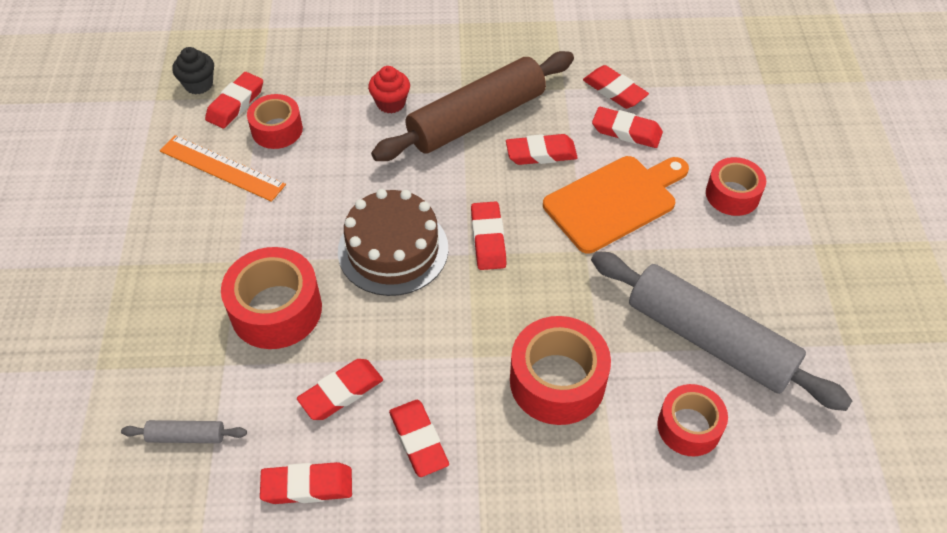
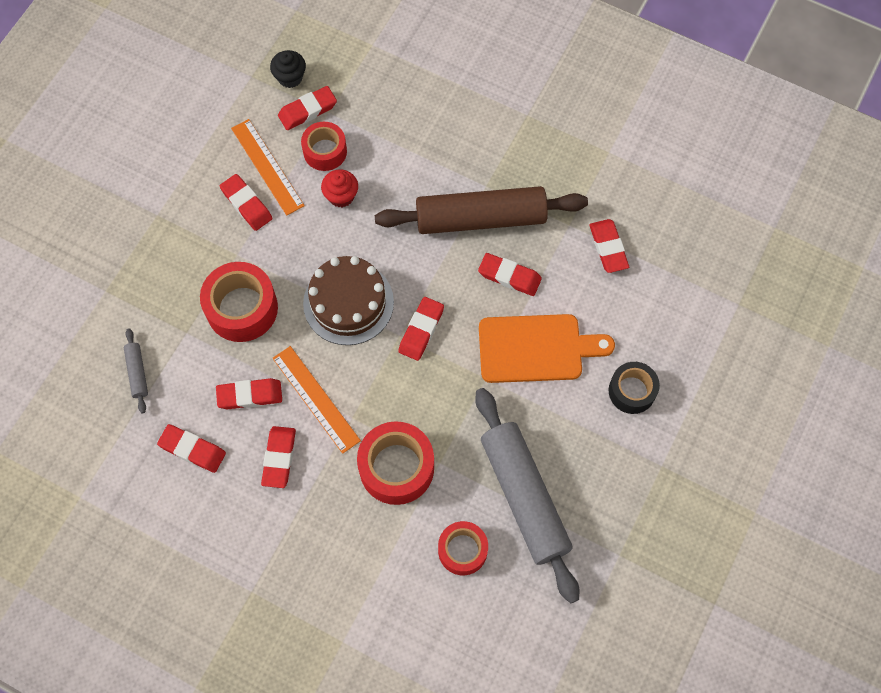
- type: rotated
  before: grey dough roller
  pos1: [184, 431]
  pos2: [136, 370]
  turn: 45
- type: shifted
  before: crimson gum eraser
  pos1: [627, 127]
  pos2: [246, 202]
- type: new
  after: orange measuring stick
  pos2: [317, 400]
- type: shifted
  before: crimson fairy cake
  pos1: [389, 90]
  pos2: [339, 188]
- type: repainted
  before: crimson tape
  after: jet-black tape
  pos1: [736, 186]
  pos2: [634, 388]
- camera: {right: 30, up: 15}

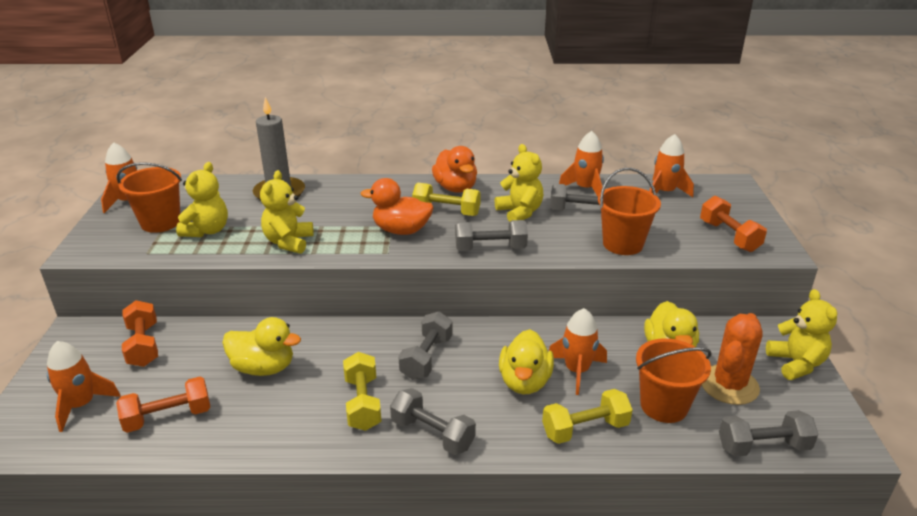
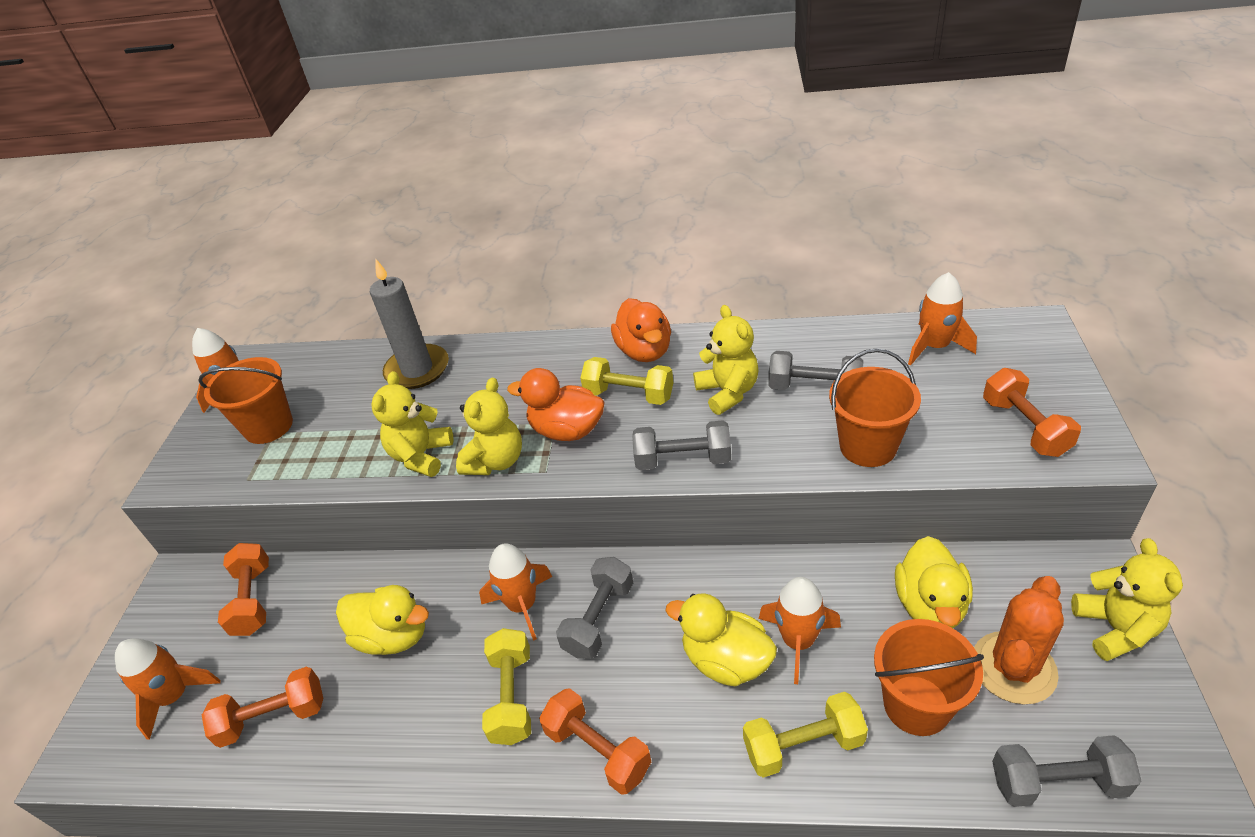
- type: shifted
  before: yellow teddy bear
  pos1: [202, 199]
  pos2: [489, 426]
- type: shifted
  before: orange toy rocket
  pos1: [581, 163]
  pos2: [515, 592]
- type: repainted
  before: grey free weight
  after: orange free weight
  pos1: [433, 421]
  pos2: [595, 741]
- type: rotated
  before: yellow rubber duck
  pos1: [526, 361]
  pos2: [721, 639]
  turn: 105
- camera: {right: 10, up: 10}

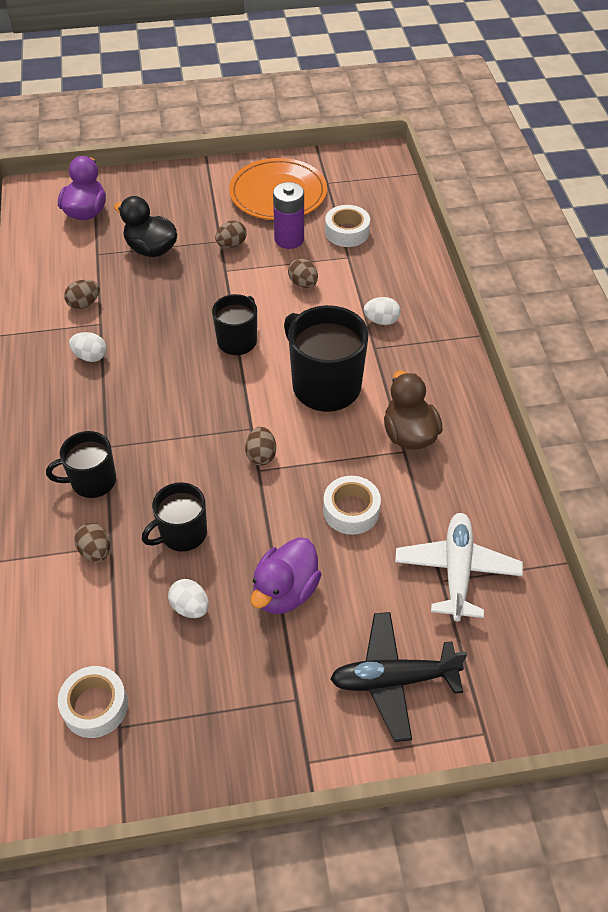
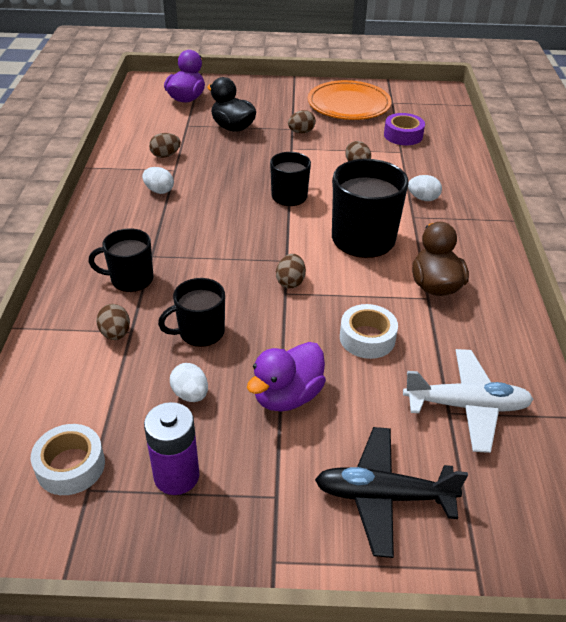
- type: shifted
  before: royal purple AA battery
  pos1: [288, 215]
  pos2: [171, 448]
- type: repainted
  before: white tape
  after: royal purple tape
  pos1: [347, 226]
  pos2: [404, 129]
- type: rotated
  before: white plane
  pos1: [459, 567]
  pos2: [468, 401]
  turn: 75
- camera: {right: 10, up: -10}

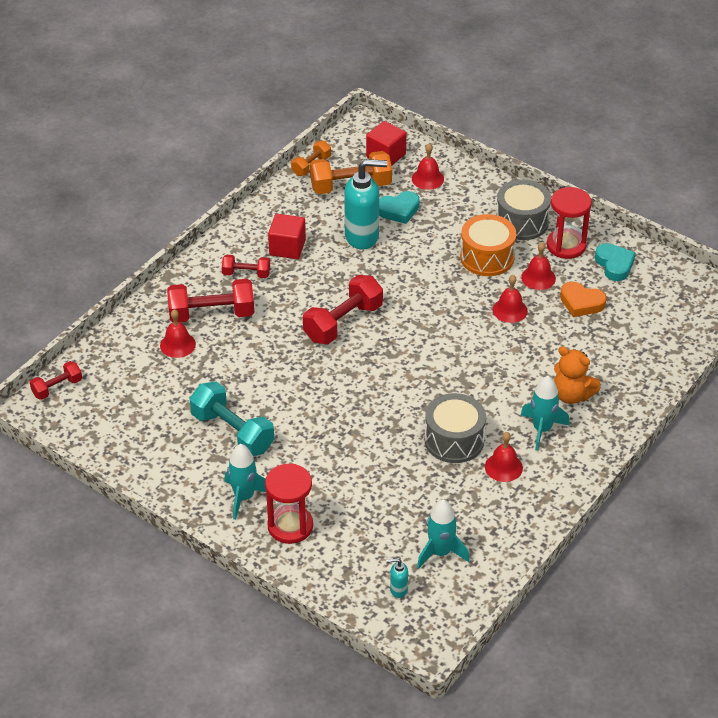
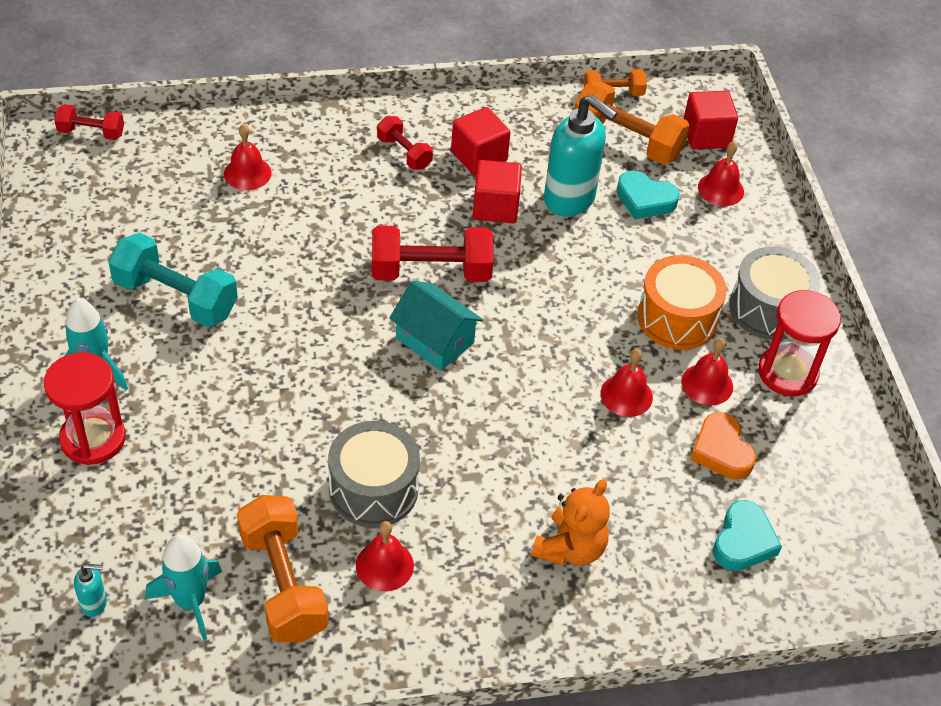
- type: rotated
  before: teal soap dispenser
  pos1: [397, 578]
  pos2: [90, 590]
  turn: 135
- type: rotated
  before: teal free weight
  pos1: [232, 418]
  pos2: [173, 280]
  turn: -60
- type: new
  after: orange free weight
  pos2: [283, 568]
- type: new
  after: teal cottage
  pos2: [436, 326]
- type: new
  after: crimson solid cube
  pos2: [497, 191]
- type: rotated
  before: orange teddy bear
  pos1: [577, 375]
  pos2: [570, 522]
  turn: -135
- type: shifted
  before: teal heart
  pos1: [615, 262]
  pos2: [747, 535]
- type: gone
  before: crimson free weight
  pos1: [210, 300]
- type: gone
  before: teal toy rocket
  pos1: [545, 413]
- camera: {right: 40, up: 5}

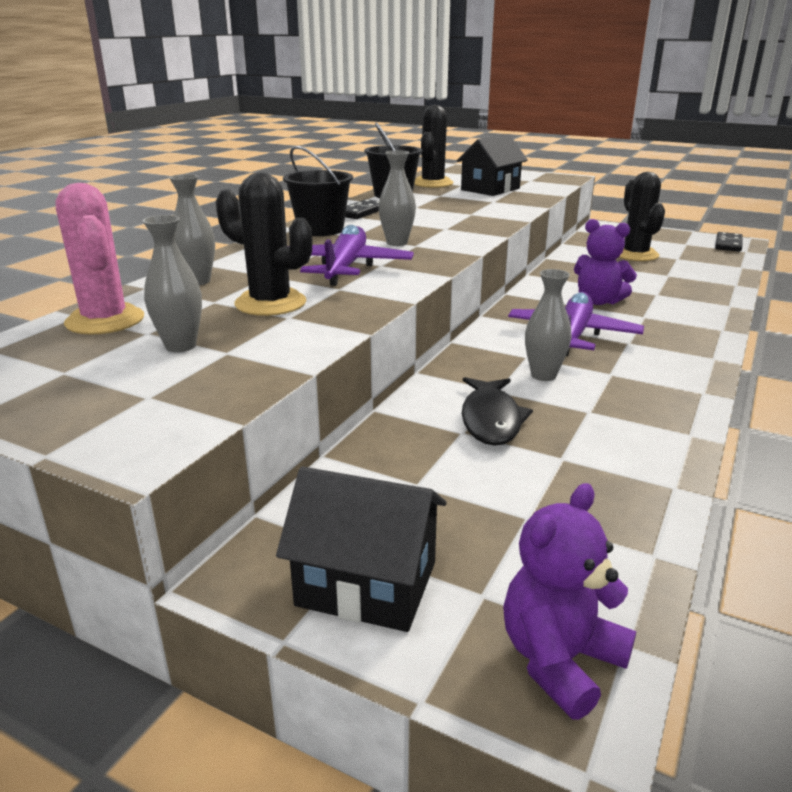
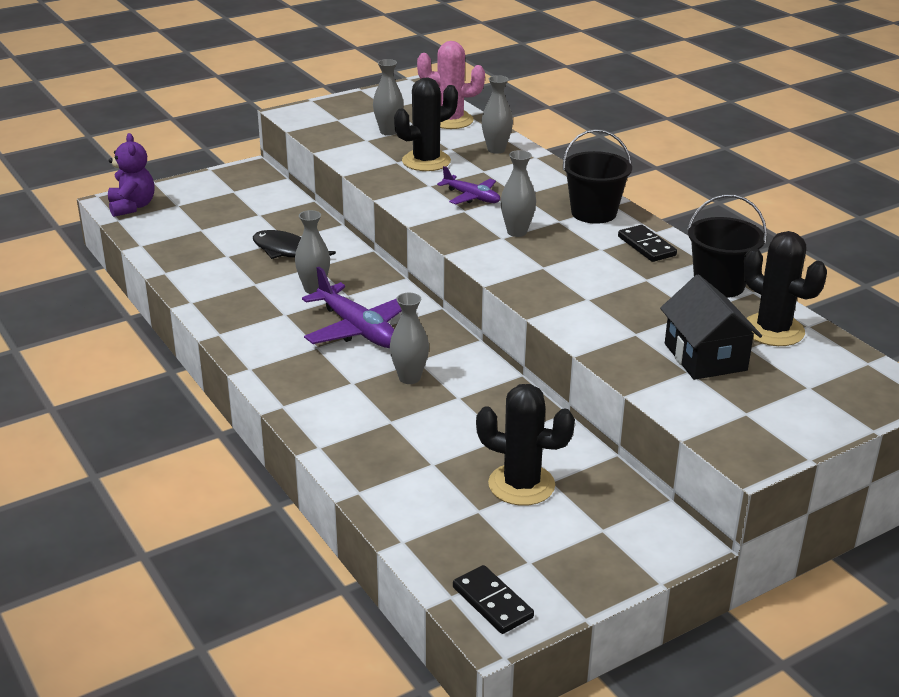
- type: swapped
  before: royal purple teddy bear
  after: grey flower vase
  pos1: [605, 262]
  pos2: [409, 338]
- type: scaled
  before: royal purple plane
  pos1: [357, 255]
  pos2: [468, 185]
  scale: 0.59
- type: gone
  before: jet-black cottage
  pos1: [361, 549]
- camera: {right: 120, up: 5}

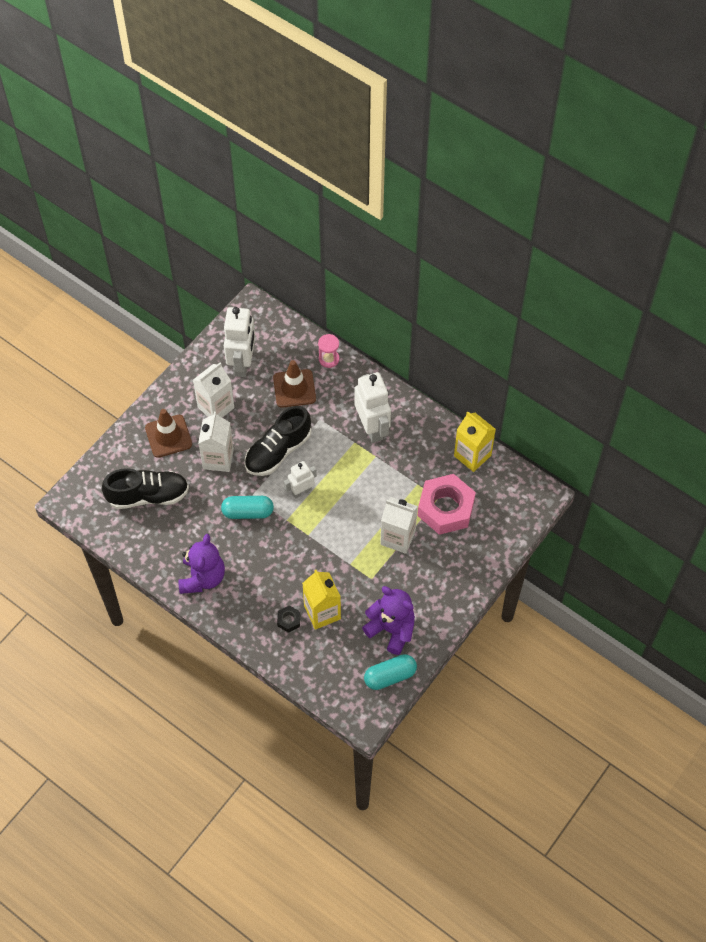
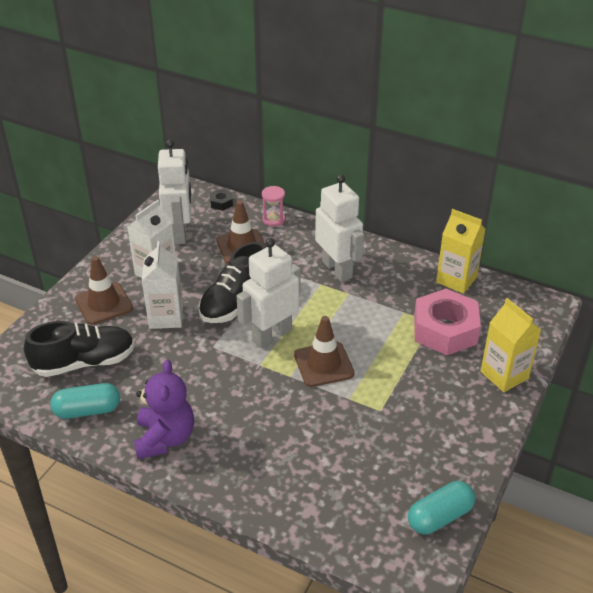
- type: shifted
  before: teal pill
  pos1: [247, 507]
  pos2: [85, 401]
- type: shifted
  before: jet-black hexagon nut
  pos1: [288, 619]
  pos2: [221, 200]
- type: scaled
  before: white robot
  pos1: [300, 480]
  pos2: [268, 293]
  scale: 1.74
- type: new
  after: brown safety cone
  pos2: [324, 351]
- type: shifted
  before: yellow juice carton
  pos1: [321, 600]
  pos2: [510, 345]
- type: gone
  before: royal purple teddy bear
  pos1: [388, 620]
- type: gone
  before: white juice carton
  pos1: [399, 525]
- camera: {right: -10, up: -20}

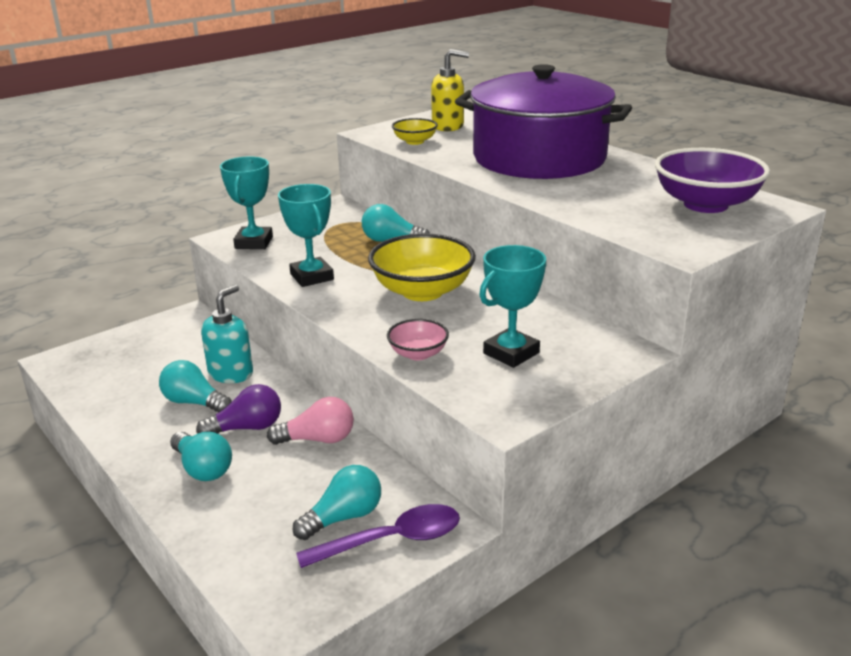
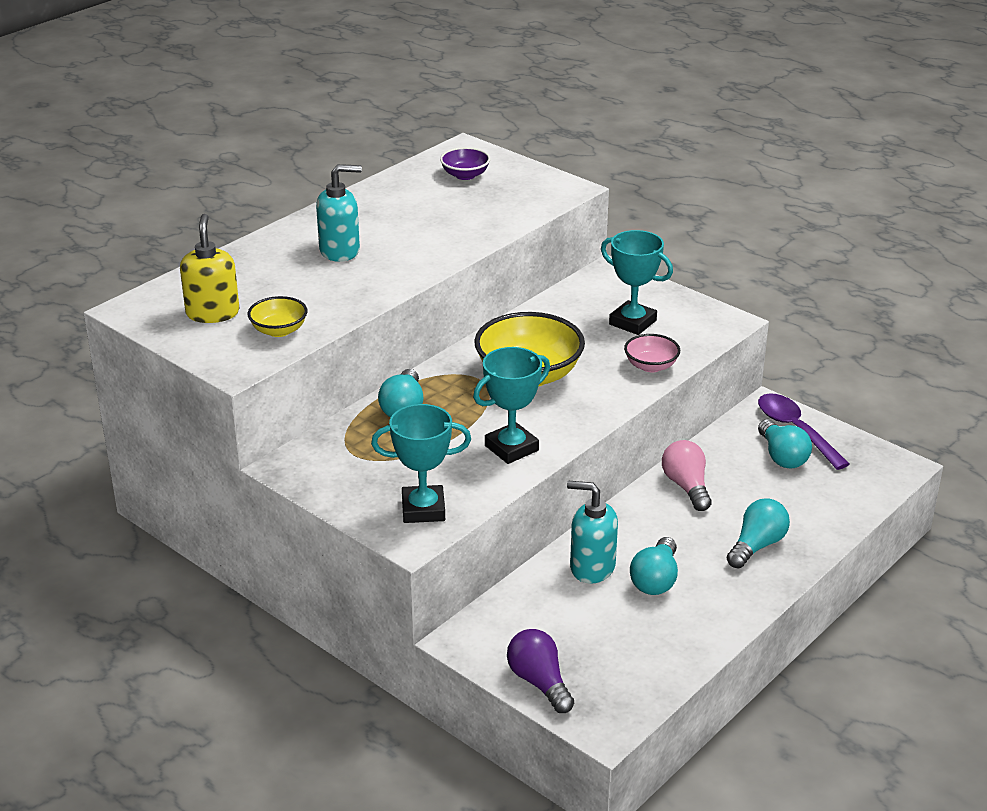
- type: swapped
  before: royal purple cooking pot
  after: teal soap dispenser
  pos1: [543, 121]
  pos2: [339, 213]
- type: scaled
  before: royal purple serving bowl
  pos1: [712, 180]
  pos2: [465, 163]
  scale: 0.52
- type: shifted
  before: royal purple lightbulb
  pos1: [238, 409]
  pos2: [540, 671]
- type: rotated
  before: teal lightbulb
  pos1: [336, 502]
  pos2: [785, 444]
  turn: -150
- camera: {right: -100, up: 5}

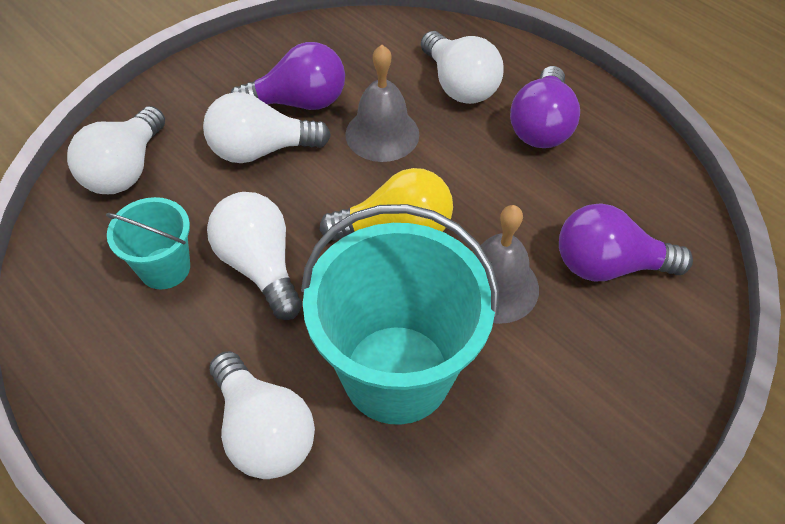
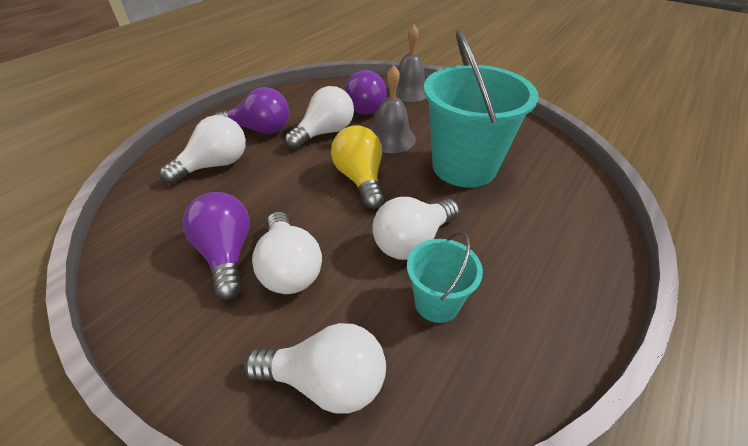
- type: shifted
  before: white lightbulb
  pos1: [262, 415]
  pos2: [319, 117]
- type: shifted
  before: grey bell
  pos1: [382, 103]
  pos2: [407, 63]
- camera: {right: -100, up: -10}

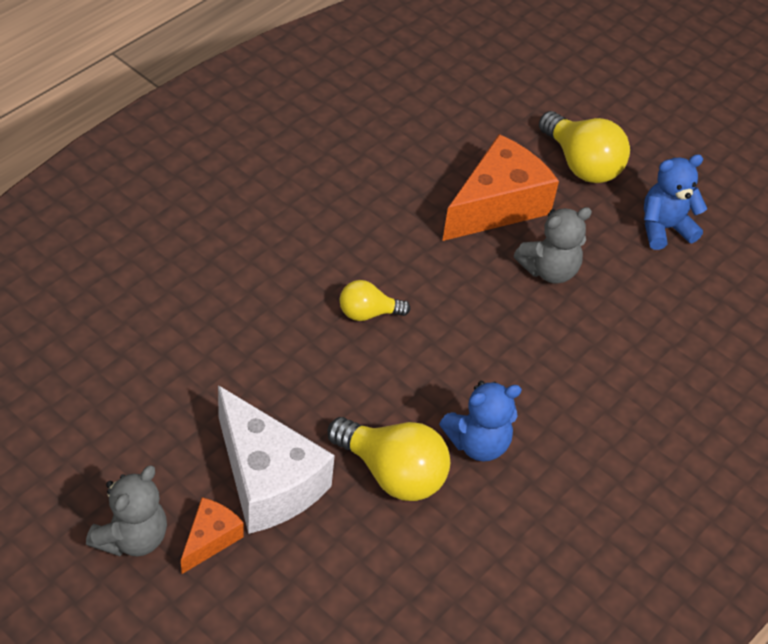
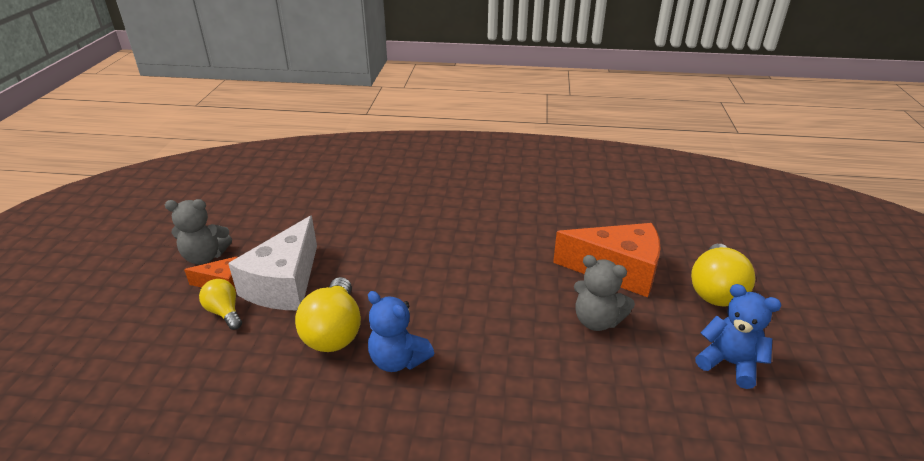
- type: shifted
  before: yellow lightbulb
  pos1: [375, 300]
  pos2: [220, 304]
- camera: {right: 60, up: -15}

